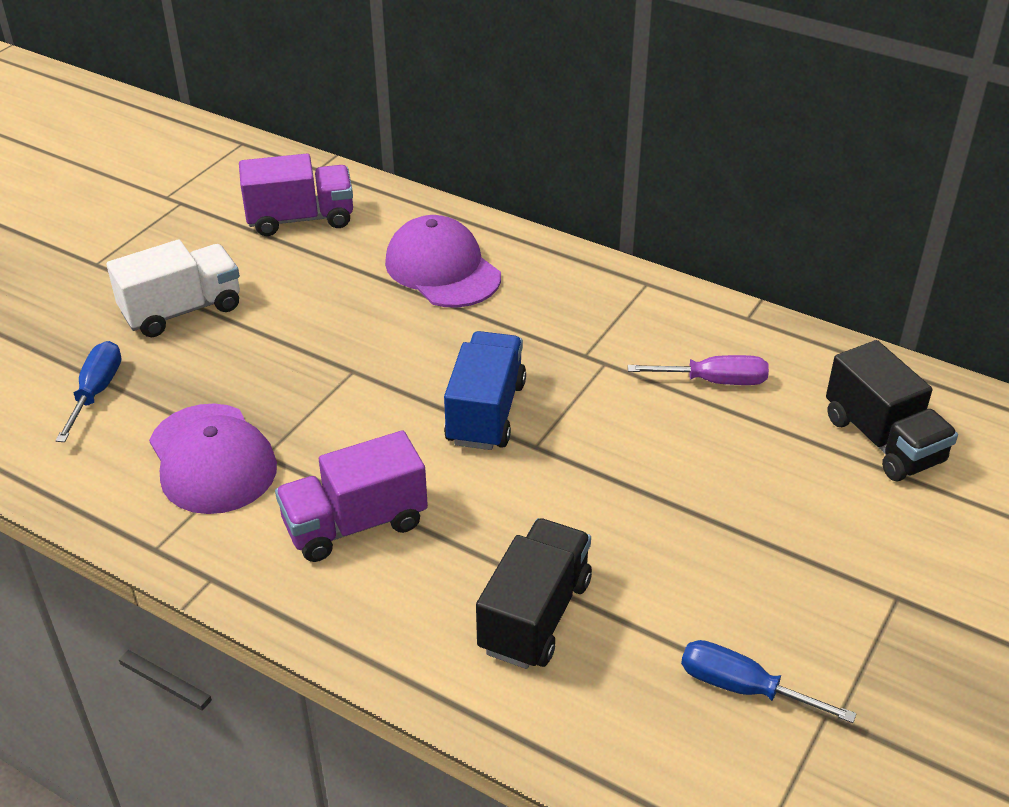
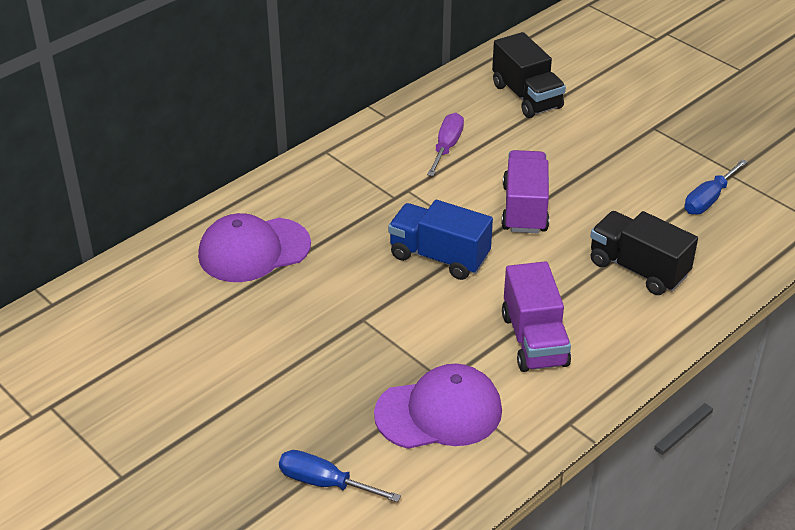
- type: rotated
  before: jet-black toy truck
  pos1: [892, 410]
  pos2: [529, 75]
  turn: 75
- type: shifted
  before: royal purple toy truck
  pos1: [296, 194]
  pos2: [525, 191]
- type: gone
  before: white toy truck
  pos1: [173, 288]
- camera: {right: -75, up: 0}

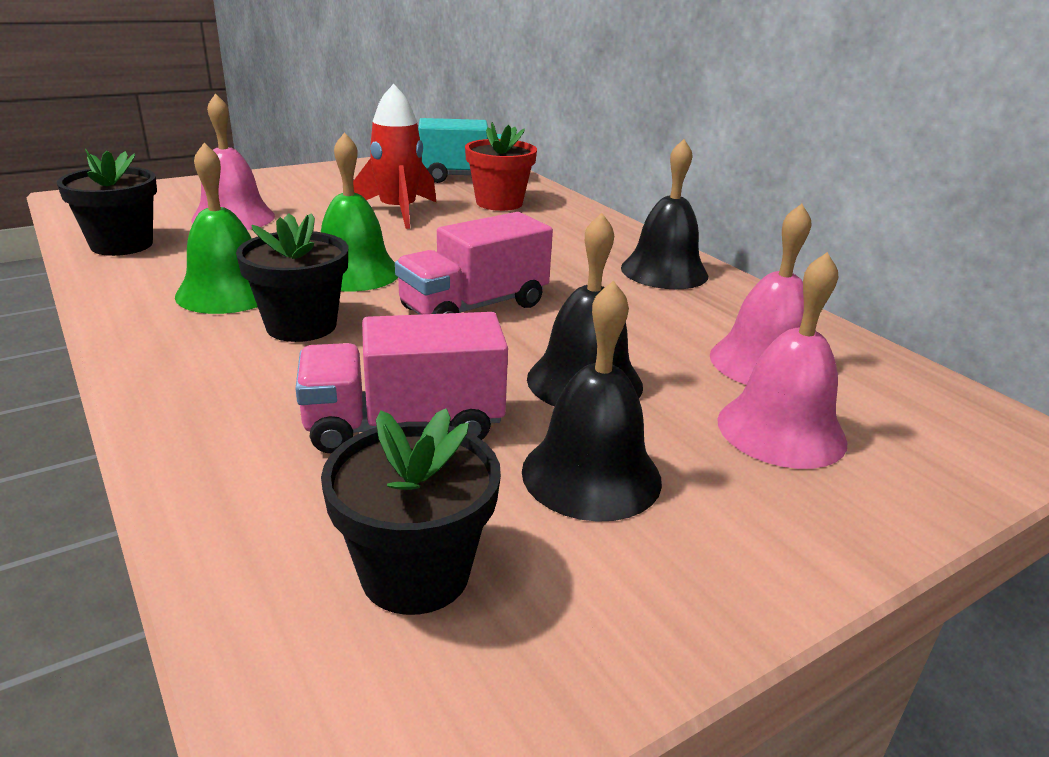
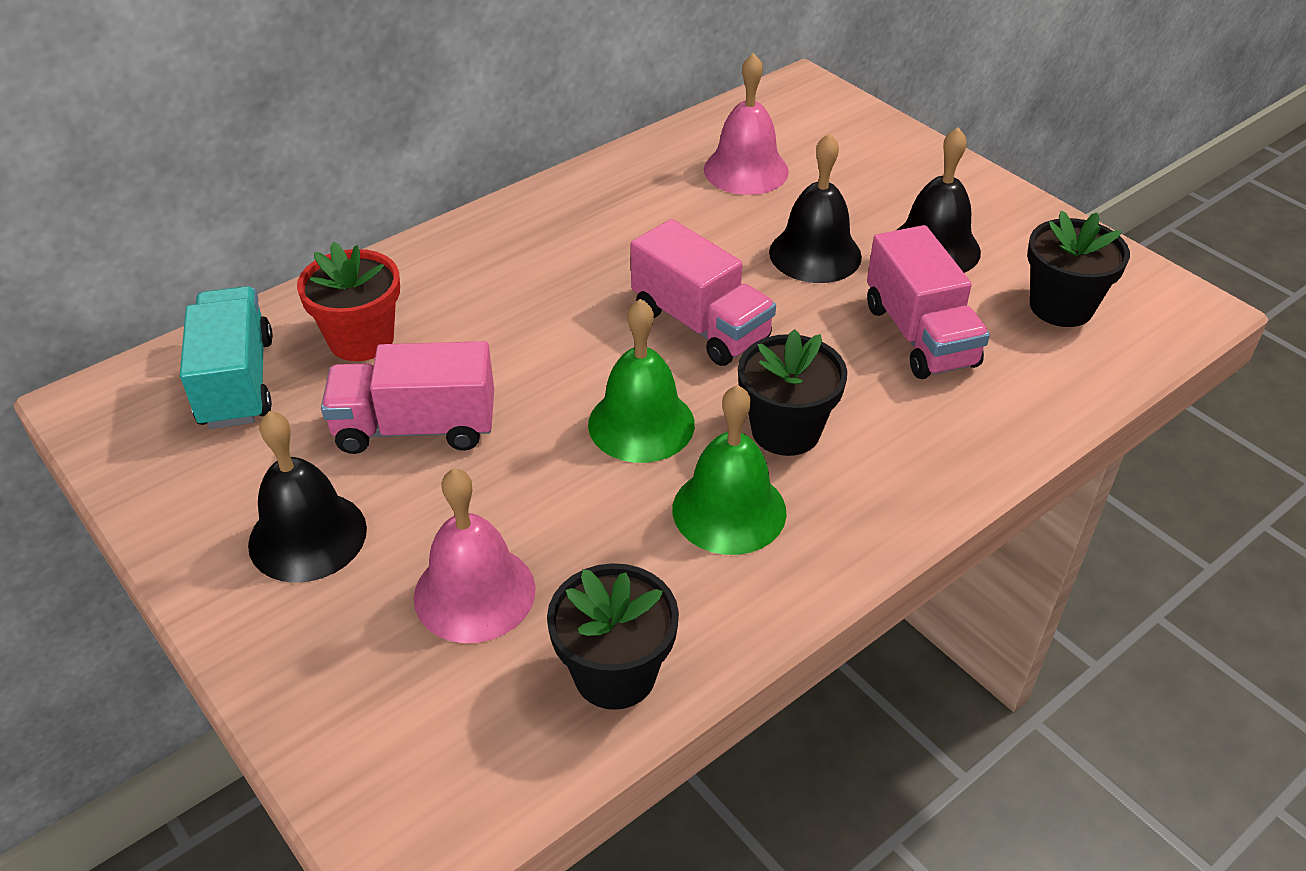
- type: shifted
  before: jet-black bell
  pos1: [664, 214]
  pos2: [307, 497]
- type: swapped
  before: crimson toy rocket
  after: rosy toy truck
  pos1: [394, 156]
  pos2: [407, 397]
- type: gone
  before: rosy bell
  pos1: [782, 360]
- camera: {right: -95, up: 15}

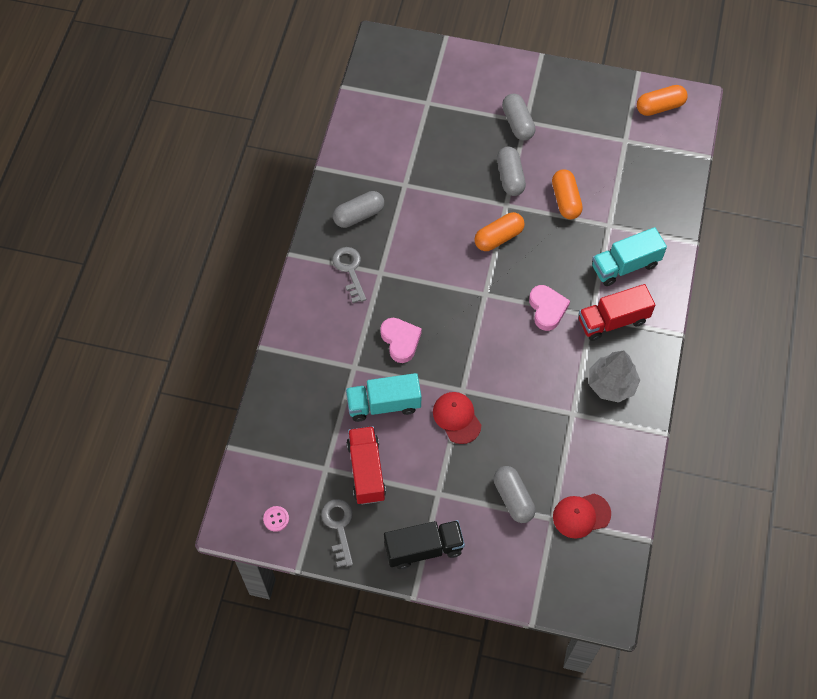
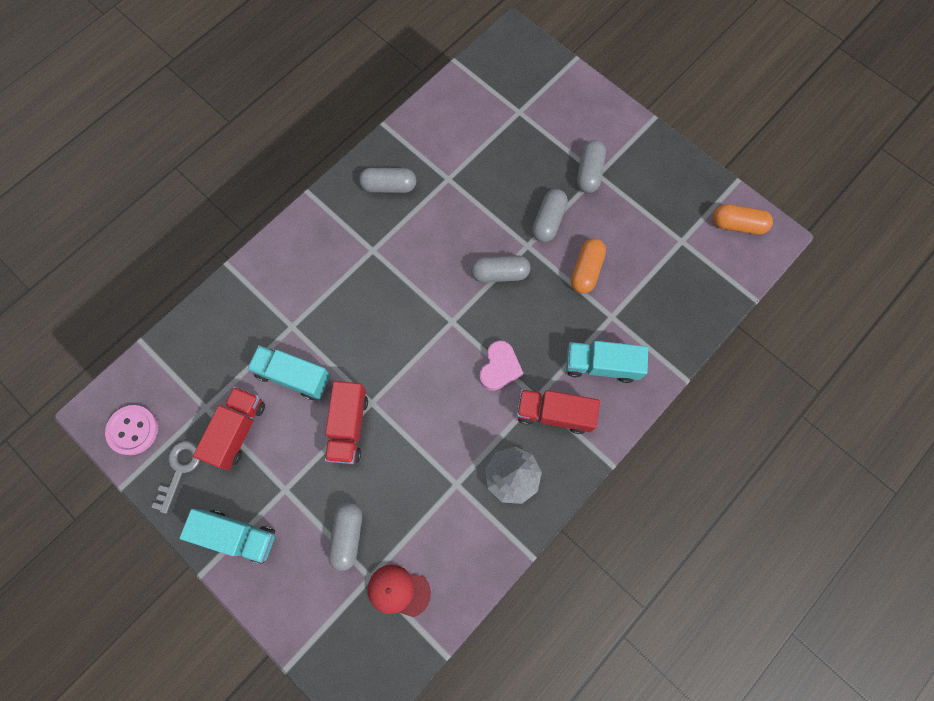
- type: scaled
  before: rosy button
  pos1: [276, 519]
  pos2: [131, 430]
  scale: 1.91
- type: repainted
  before: jet-black toy truck
  after: teal toy truck
  pos1: [424, 544]
  pos2: [227, 536]
- type: swapped
  before: crimson cap
  after: crimson toy truck
  pos1: [457, 418]
  pos2: [346, 423]
- type: repainted
  before: orange pill
  after: grey pill
  pos1: [499, 231]
  pos2: [500, 269]
- type: gone
  before: grey door key
  pos1: [349, 275]
- type: gone
  before: rosy heart
  pos1: [401, 340]
- camera: {right: 30, up: 10}

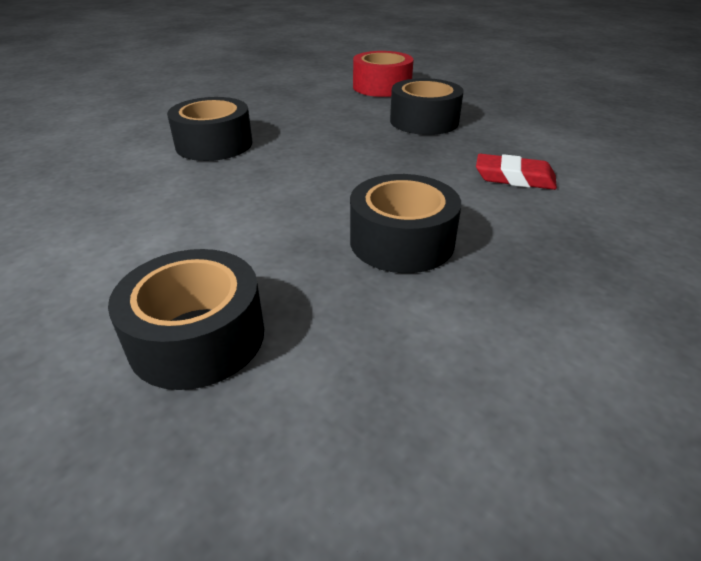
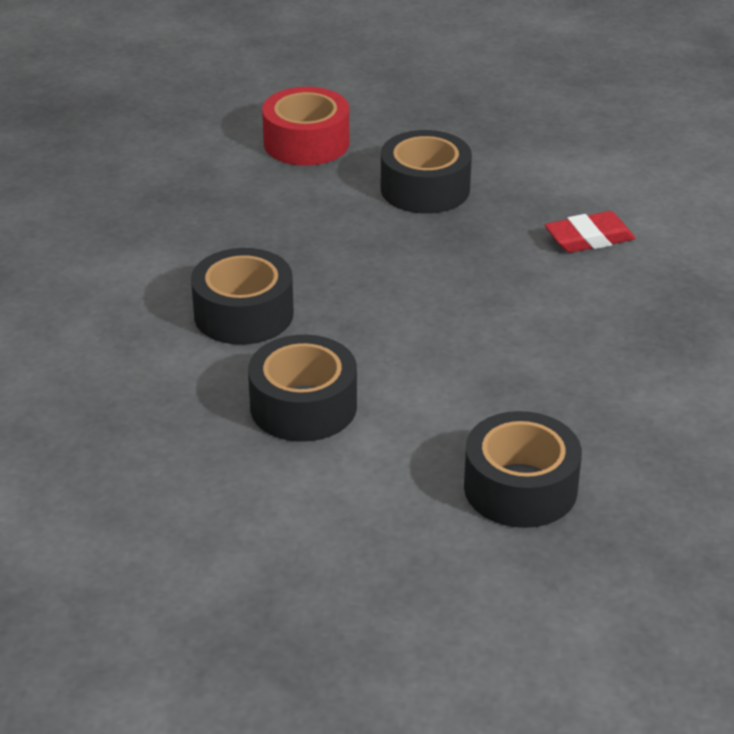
- type: shifted
  before: jet-black tape
  pos1: [405, 223]
  pos2: [302, 388]
- camera: {right: -35, up: 0}

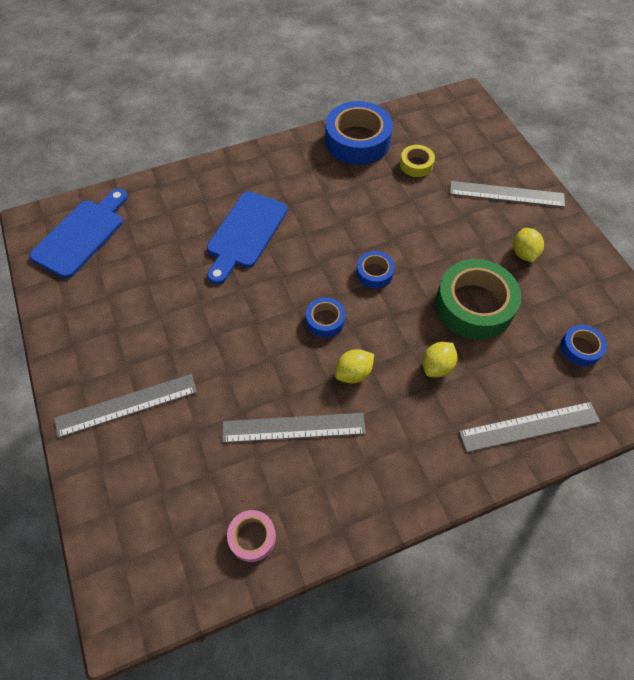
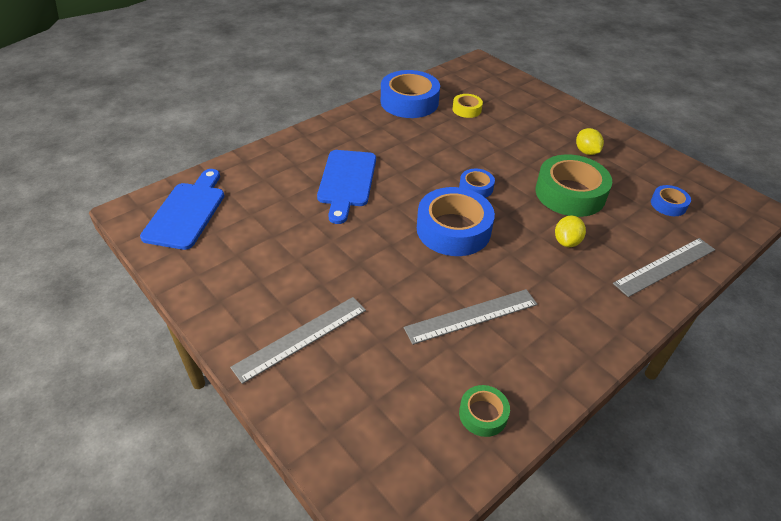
- type: scaled
  before: cobalt tape
  pos1: [325, 317]
  pos2: [456, 221]
  scale: 2.03
- type: repainted
  before: rosy tape
  after: leaf-green tape
  pos1: [251, 536]
  pos2: [484, 411]
- type: gone
  before: yellow toy lemon
  pos1: [354, 366]
- type: gone
  before: grey measuring stick
  pos1: [507, 194]
- camera: {right: -20, up: -15}

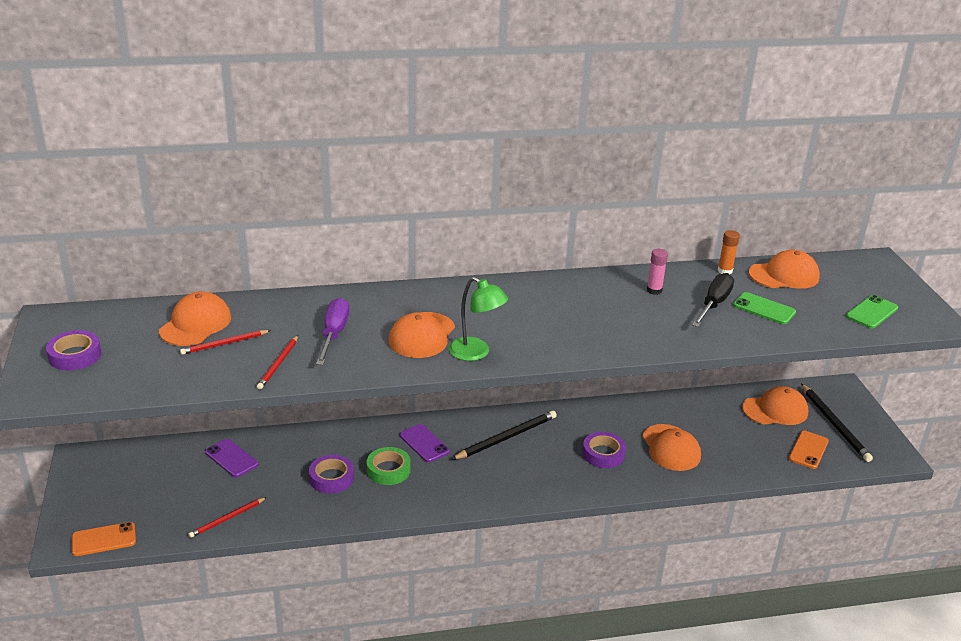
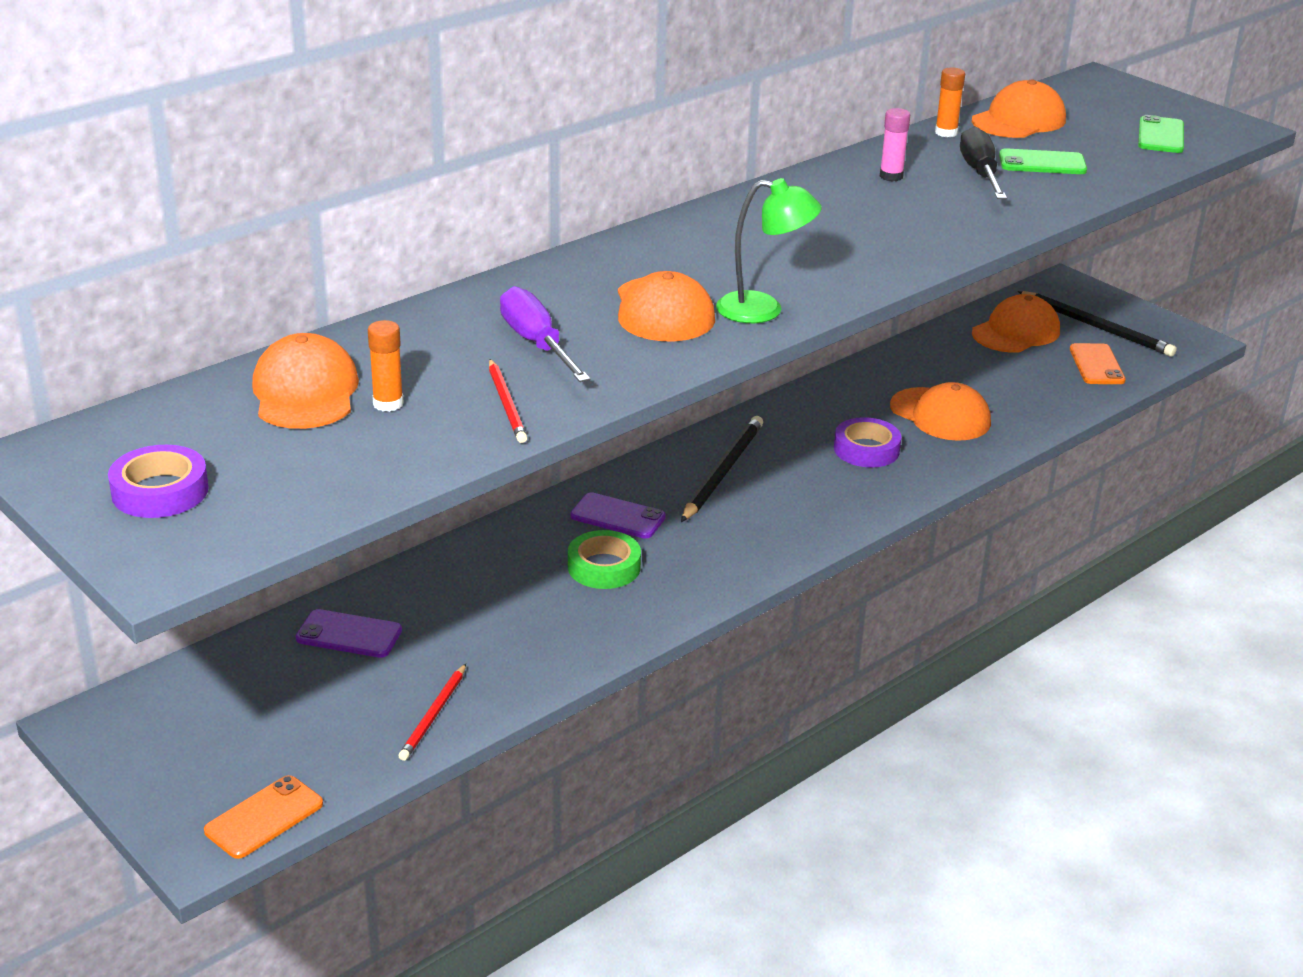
- type: swapped
  before: crimson lead pencil
  after: orange glue
  pos1: [225, 342]
  pos2: [386, 366]
- type: gone
  before: royal purple tape
  pos1: [331, 474]
- camera: {right: -30, up: 0}

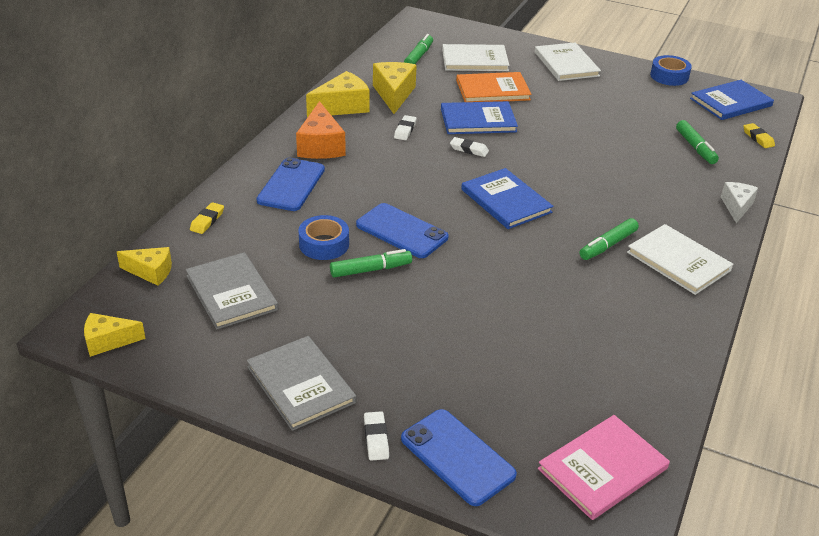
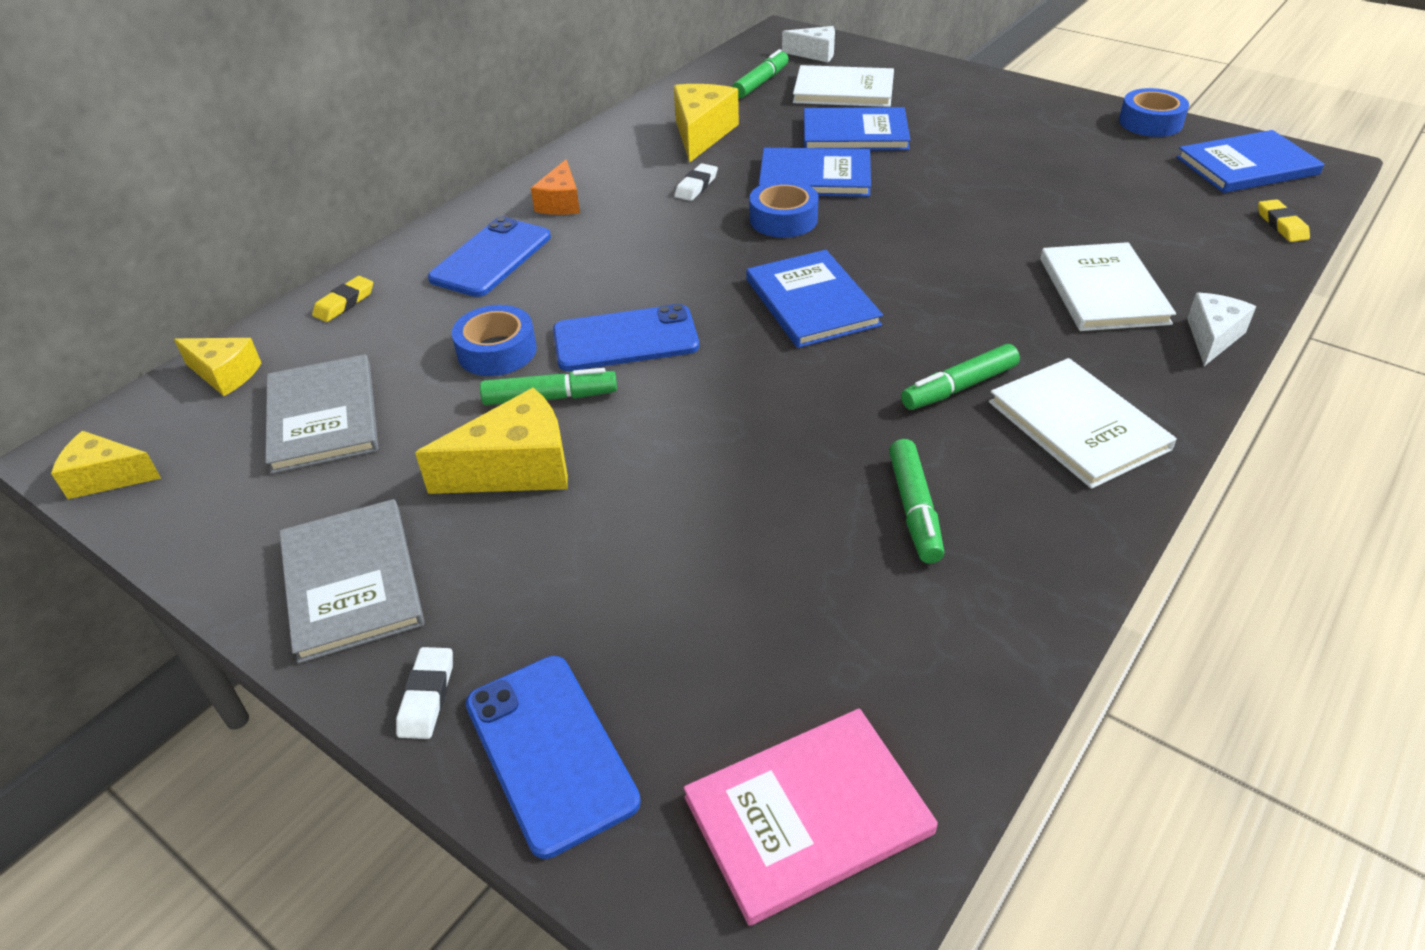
- type: shifted
  before: yellow cheese
  pos1: [338, 94]
  pos2: [491, 441]
- type: scaled
  before: orange cheese
  pos1: [321, 130]
  pos2: [555, 187]
  scale: 0.64
- type: rotated
  before: cobalt mobile phone
  pos1: [402, 230]
  pos2: [626, 337]
  turn: -60
- type: swapped
  before: white gum eraser
  after: cobalt tape
  pos1: [469, 147]
  pos2: [784, 209]
- type: new
  after: white cheese
  pos2: [808, 44]
- type: repainted
  before: orange book
  after: cobalt book
  pos1: [493, 87]
  pos2: [857, 129]
- type: shifted
  before: leaf-green marker
  pos1: [697, 142]
  pos2: [916, 501]
- type: shifted
  before: white book
  pos1: [568, 61]
  pos2: [1108, 286]
- camera: {right: 15, up: 5}

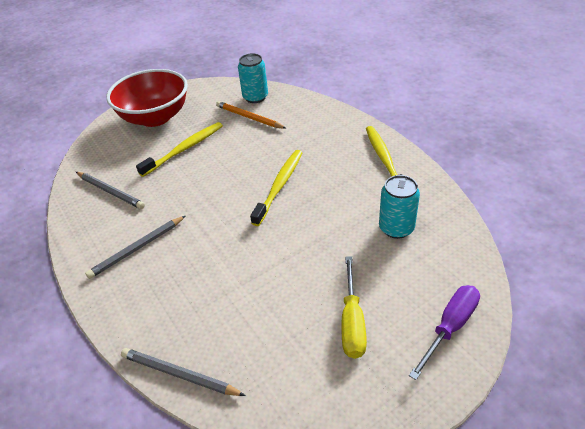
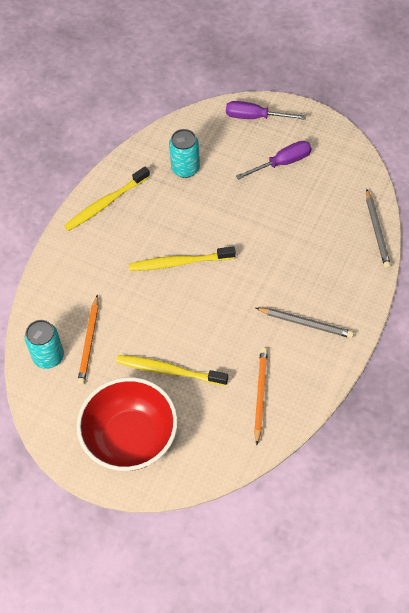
- type: repainted
  before: yellow flat screwdriver
  after: royal purple flat screwdriver
  pos1: [354, 307]
  pos2: [274, 160]
- type: repainted
  before: grey lead pencil
  after: orange lead pencil
  pos1: [110, 190]
  pos2: [261, 396]
- camera: {right: -120, up: 15}

